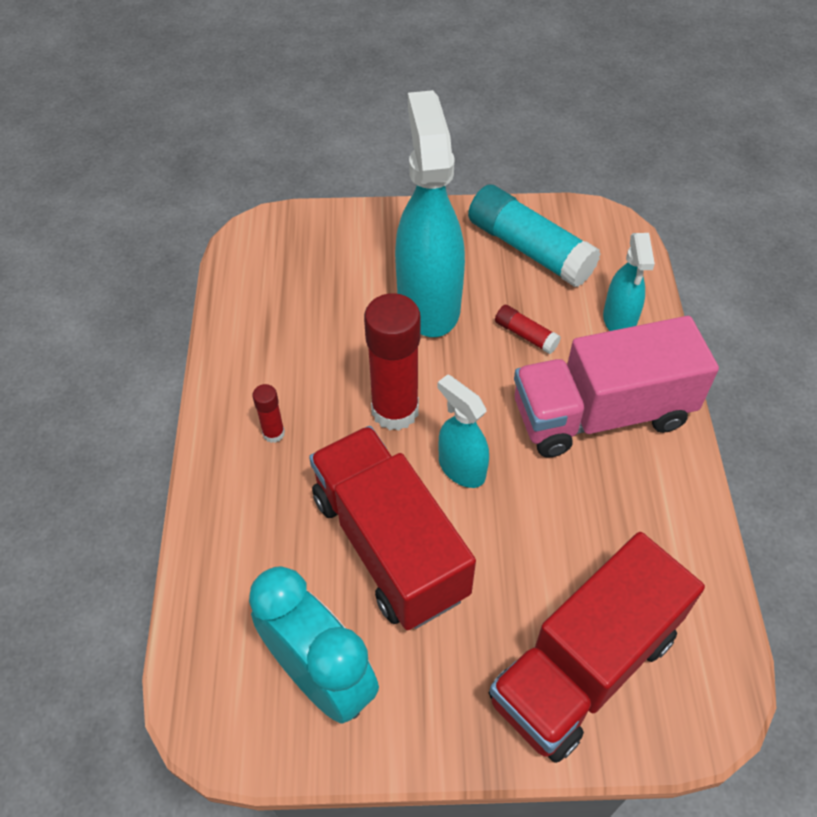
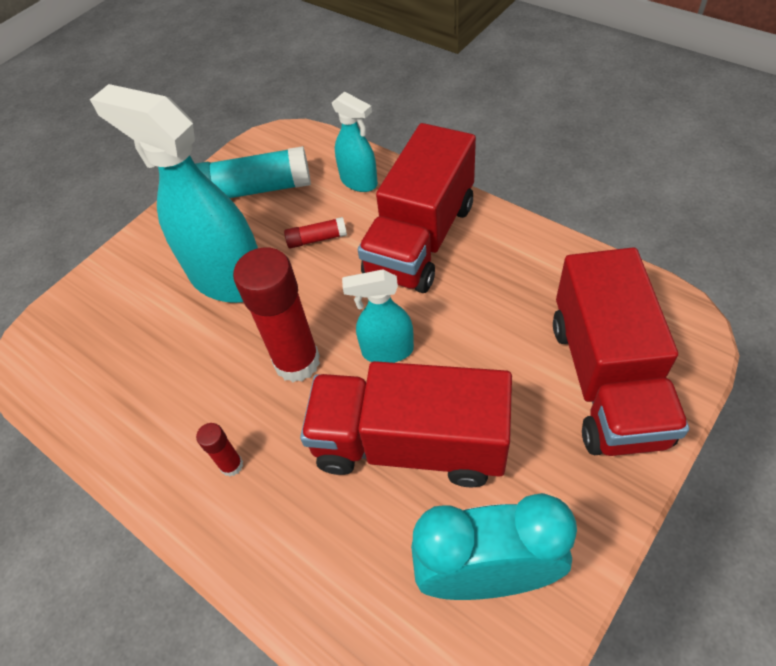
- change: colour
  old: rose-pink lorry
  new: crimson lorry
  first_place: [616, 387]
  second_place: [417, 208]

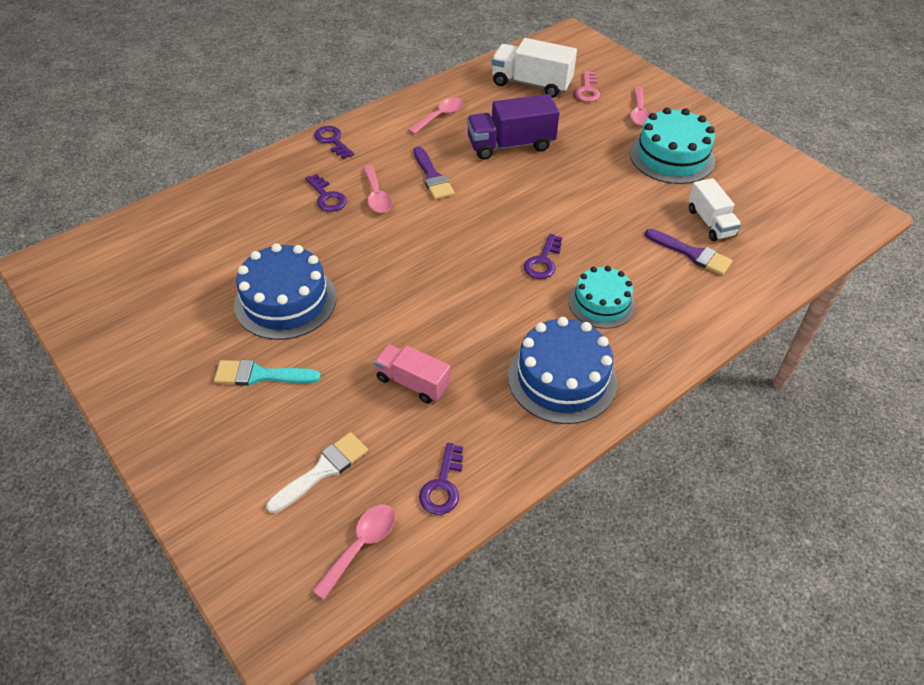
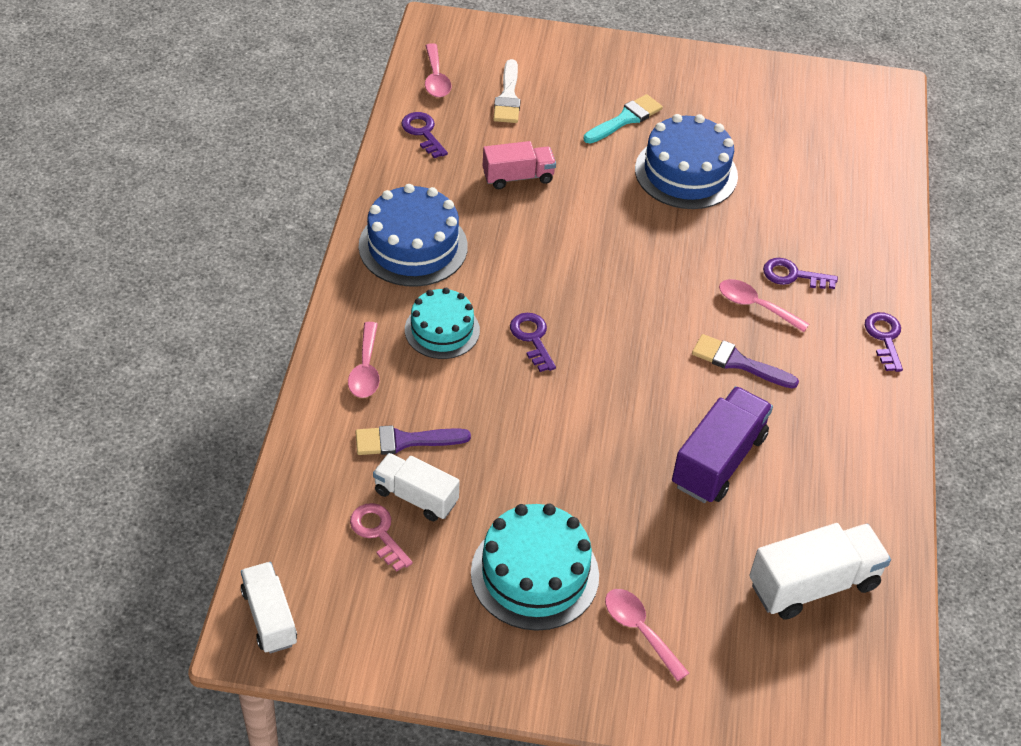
- change: relocated
  old: rose-pink key
  first_place: [587, 86]
  second_place: [381, 537]
- change: relocated
  old: rose-pink spoon
  first_place: [436, 115]
  second_place: [364, 360]
- change: spun
  old: purple key
  first_place: [334, 142]
  second_place: [884, 342]
  degrees: -105
- change: appeared
  new: snow-white lorry
  second_place: [269, 607]

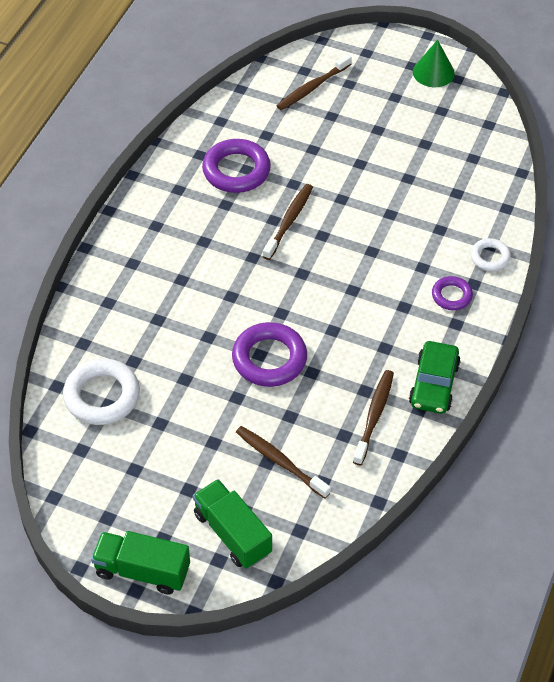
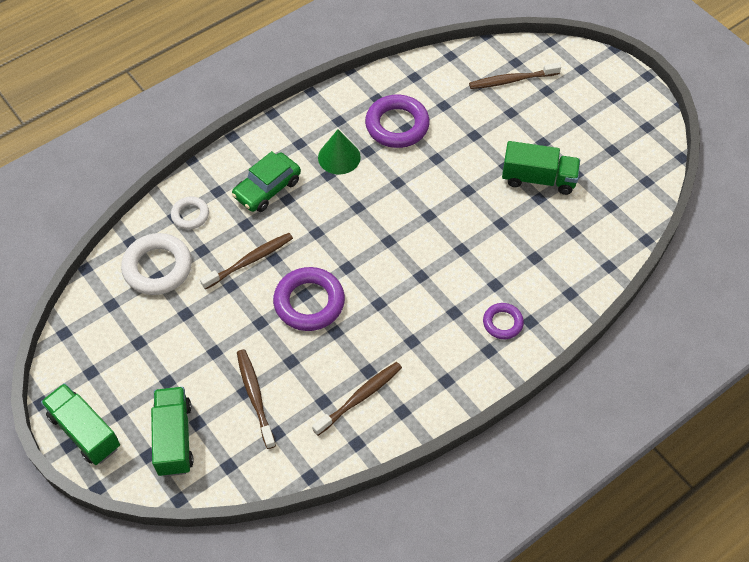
- change: relocated
  old: green solid cone
  first_place: [434, 63]
  second_place: [339, 152]
- change: relocated
  old: dark brown tooth brush
  first_place: [287, 222]
  second_place: [246, 261]
- change: relocated
  old: snow-white ring
  first_place: [491, 254]
  second_place: [190, 213]
- change: relocated
  old: green automobile
  first_place: [435, 377]
  second_place: [266, 181]
- change: appeared
  new: green lorry
  second_place: [541, 168]

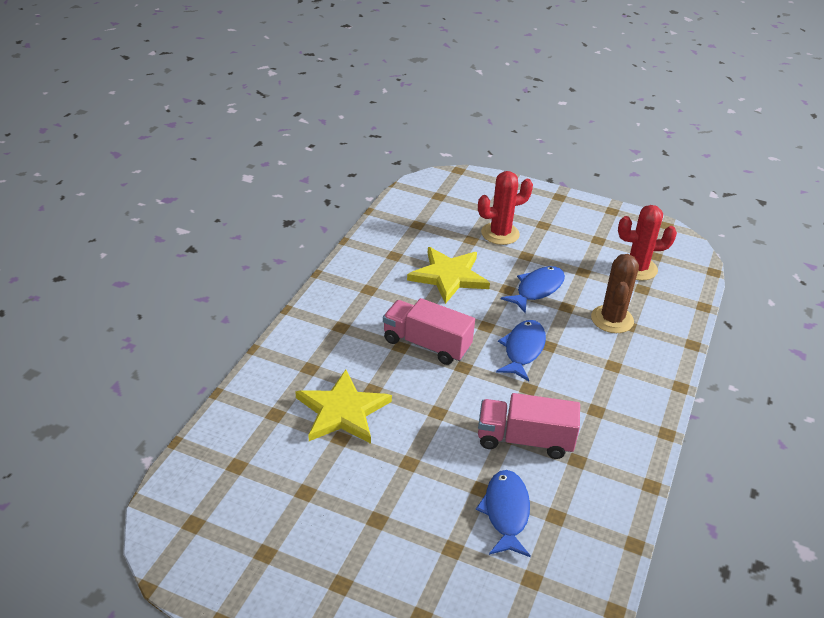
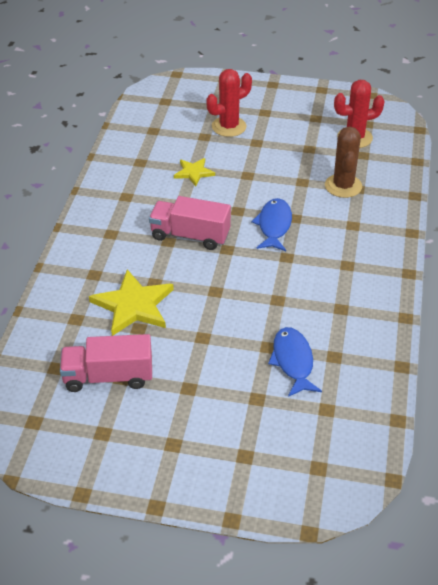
- change: size
  old: bright yellow star
  first_place: [448, 275]
  second_place: [194, 172]
  factor: 0.56
- change: missing
  old: blue toy fish
  first_place: [533, 289]
- change: relocated
  old: rose-pink lorry
  first_place: [529, 426]
  second_place: [106, 363]

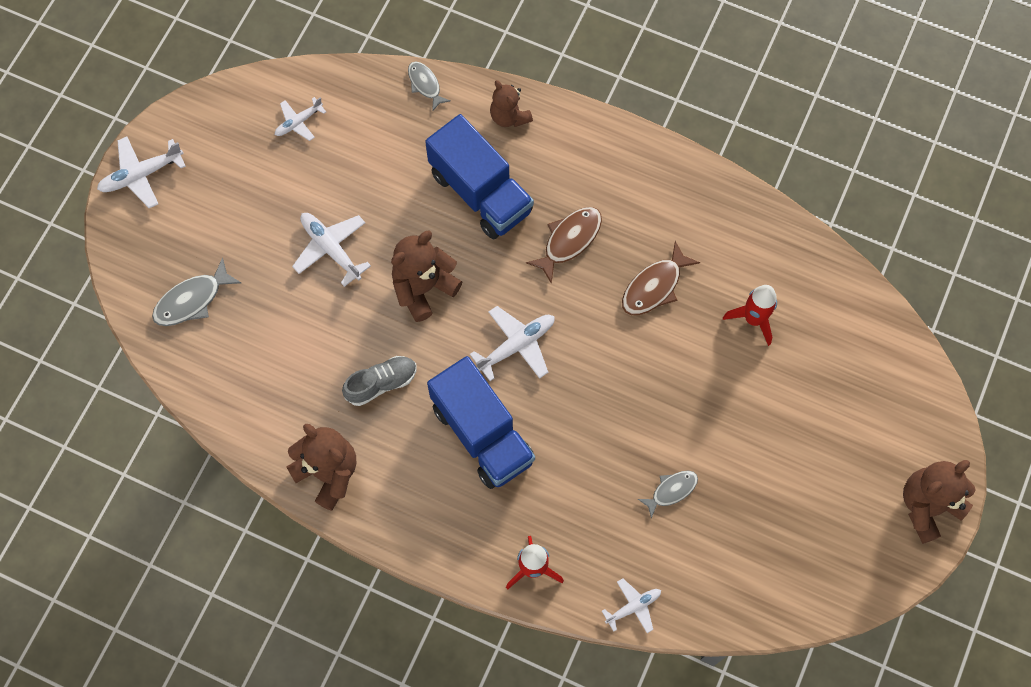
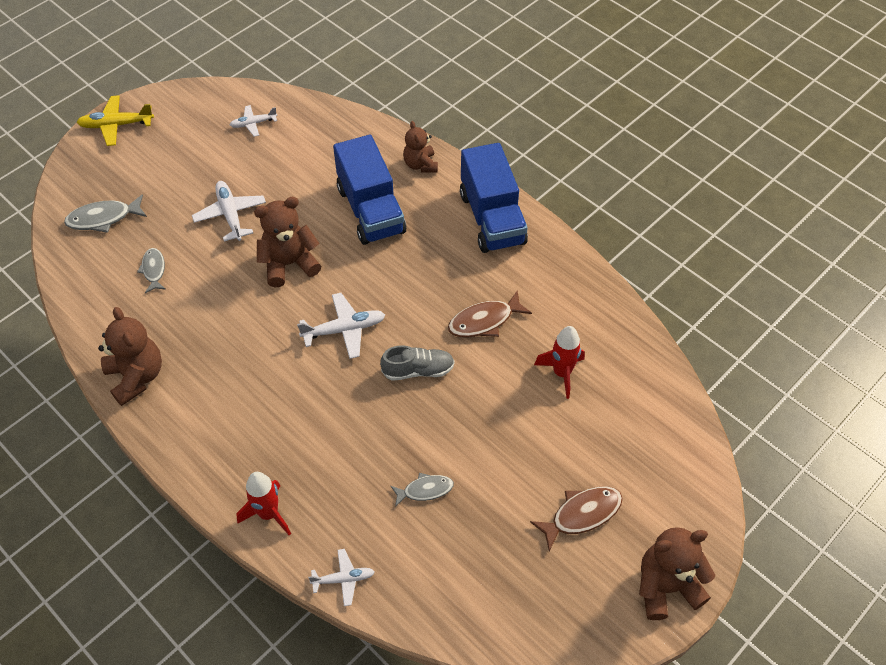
- change: relocated
  old: ash-grey toy fish
  first_place: [429, 86]
  second_place: [151, 270]
- change: colour
  old: snow-white aeroplane
  new: bright yellow aeroplane
  first_place: [141, 172]
  second_place: [115, 120]
- change: relocated
  old: dark brown toy fish
  first_place: [564, 245]
  second_place: [576, 518]
- change: relocated
  old: ash-grey lace-up shoe
  first_place: [379, 381]
  second_place: [417, 363]
- change: relocated
  old: blue lorry
  first_place: [481, 422]
  second_place: [494, 198]

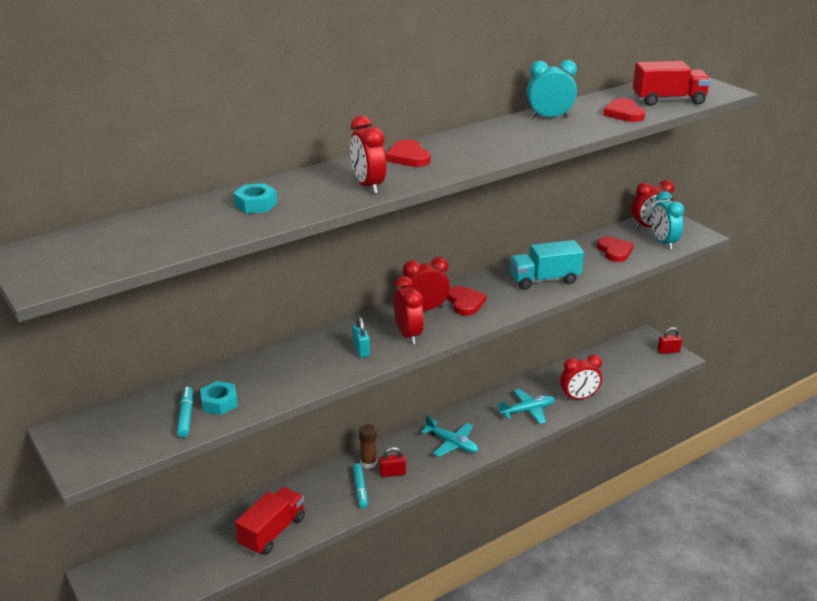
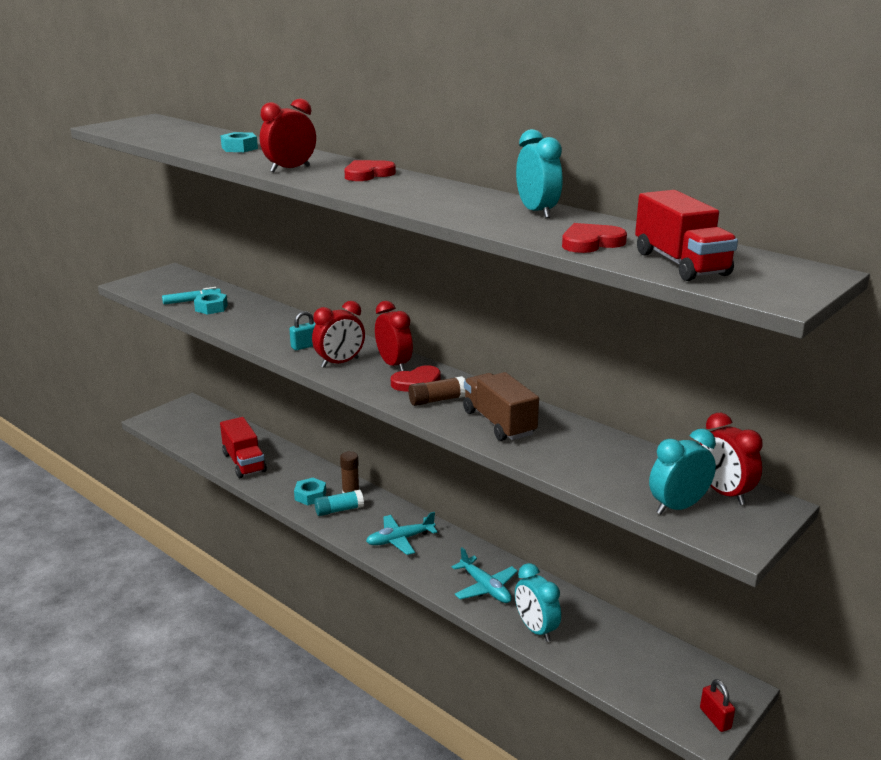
- change: missing
  old: crimson heart shape
  first_place: [615, 249]
- change: colour
  old: teal lorry
  new: dark brown lorry
  first_place: [547, 265]
  second_place: [501, 406]
- change: colour
  old: crimson clock
  new: teal clock
  first_place: [581, 377]
  second_place: [538, 602]
- change: spun
  old: teal aeroplane
  first_place: [449, 436]
  second_place: [401, 533]
  degrees: 45
- change: exchanged
  old: crimson lock
  new: teal glue stick
  first_place: [392, 462]
  second_place: [339, 503]
- change: exchanged
  old: teal marker pen
  new: teal hex nut
  first_place: [360, 486]
  second_place: [310, 491]
- change: spun
  old: crimson lorry
  first_place: [270, 521]
  second_place: [243, 447]
  degrees: 45
- change: appeared
  new: dark brown glue stick
  second_place: [436, 391]

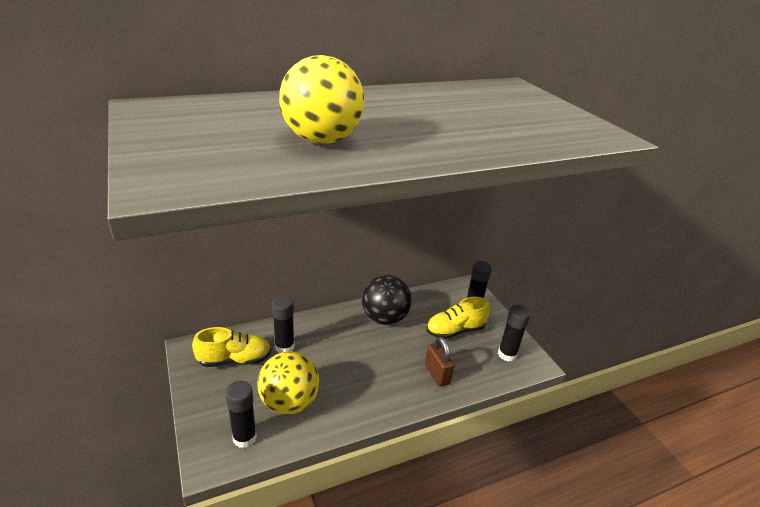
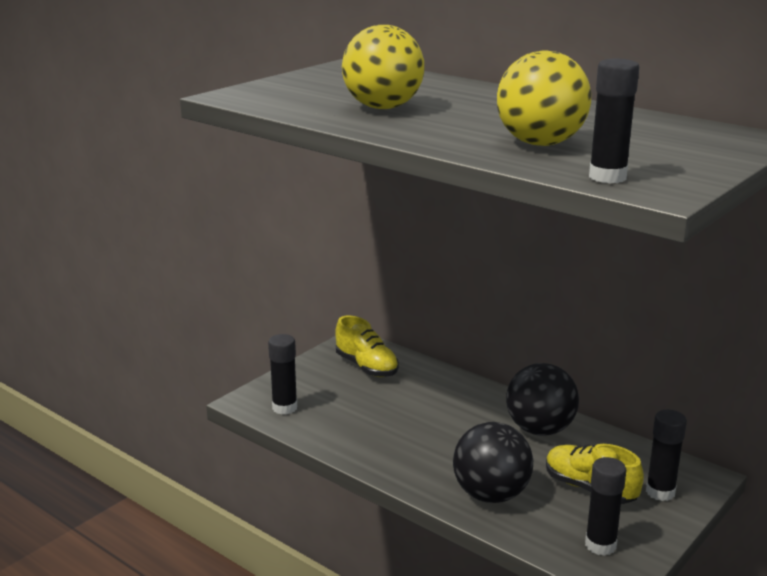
- change: relocated
  old: ebony glue stick
  first_place: [283, 324]
  second_place: [614, 121]
- change: exchanged
  old: dark brown lock
  new: ebony sphere
  first_place: [439, 362]
  second_place: [493, 462]
- change: relocated
  old: bright yellow sphere
  first_place: [288, 383]
  second_place: [544, 98]

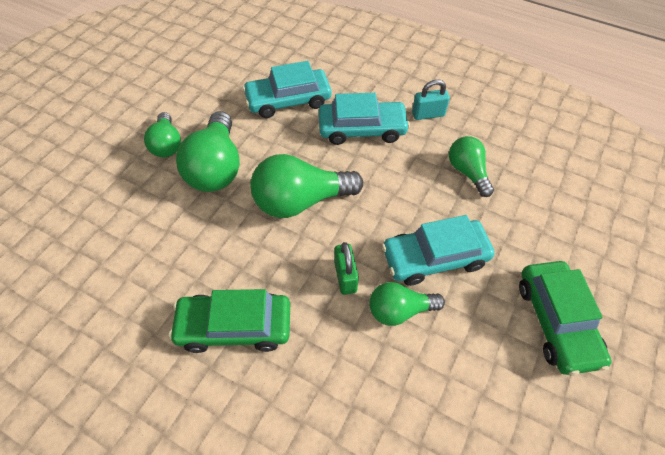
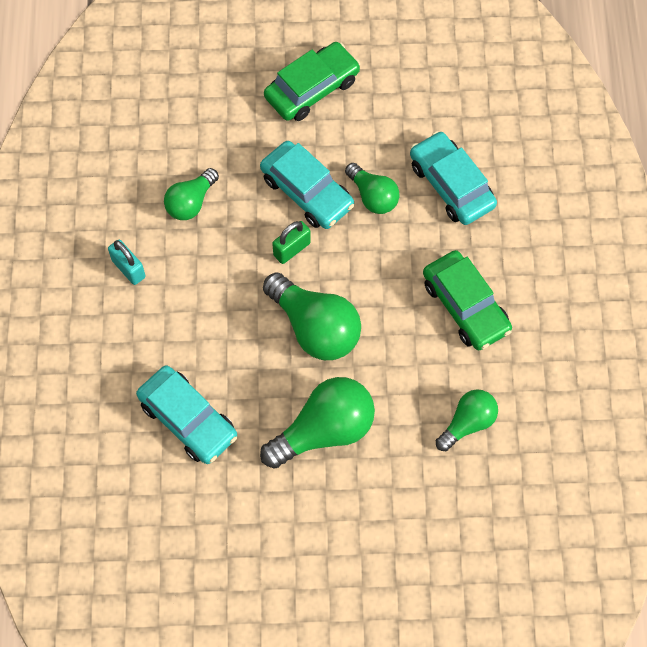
- change: relocated
  old: teal automobile
  first_place: [364, 119]
  second_place: [453, 178]
- change: relocated
  old: green lightbulb
  first_place: [162, 134]
  second_place: [467, 420]
- change: relocated
  old: green lock
  first_place: [346, 268]
  second_place: [291, 242]

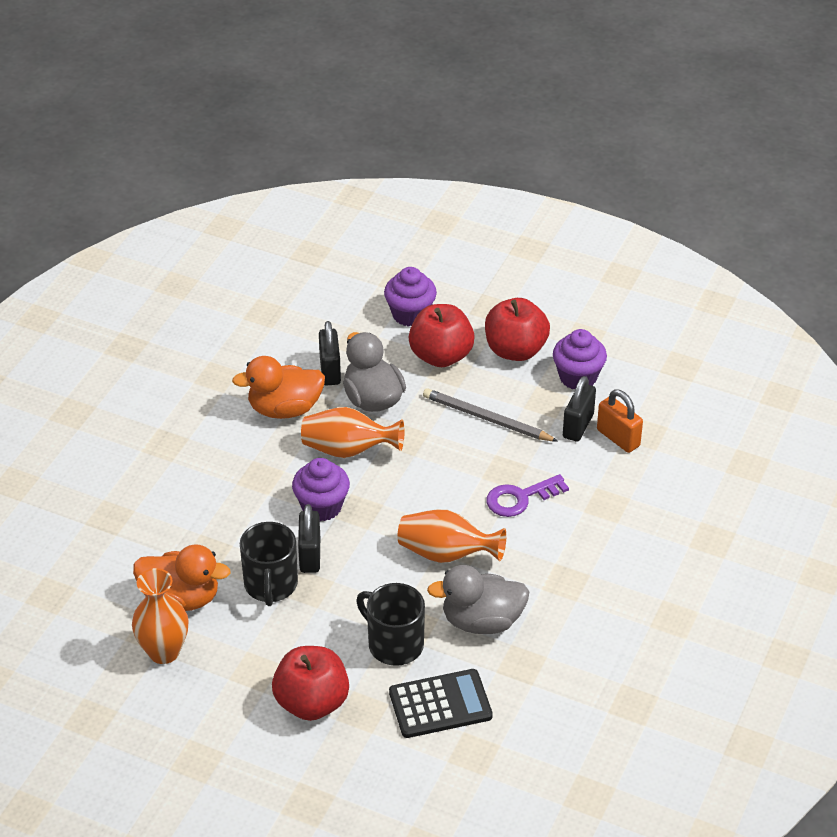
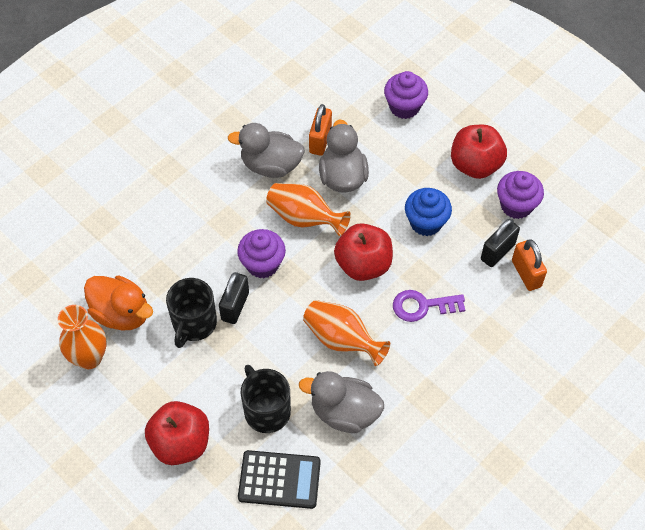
- change: relocated
  old: crimson toy apple
  first_place: [442, 335]
  second_place: [363, 252]
- change: colour
  old: ebony lock
  new: bright orange lock
  first_place: [330, 353]
  second_place: [320, 130]
- change: colour
  old: bright orange duck
  new: ash-grey duck
  first_place: [278, 387]
  second_place: [266, 150]
- change: exchanged
  old: ash-grey pencil
  new: blue muffin
  first_place: [490, 415]
  second_place: [428, 212]

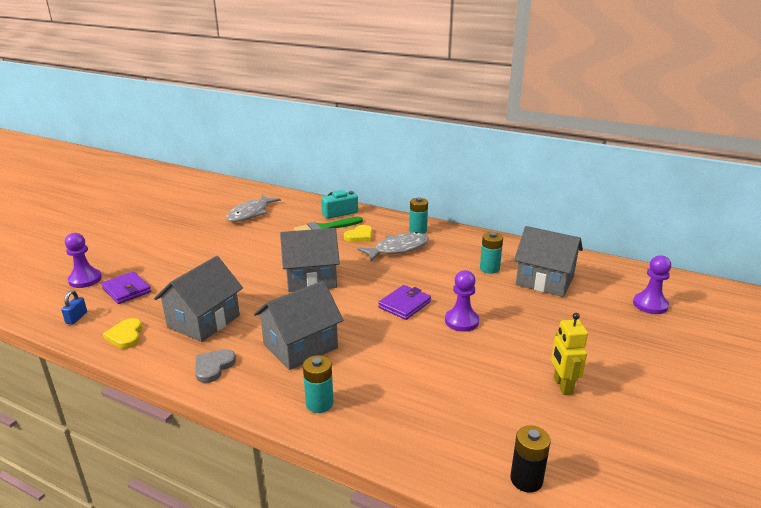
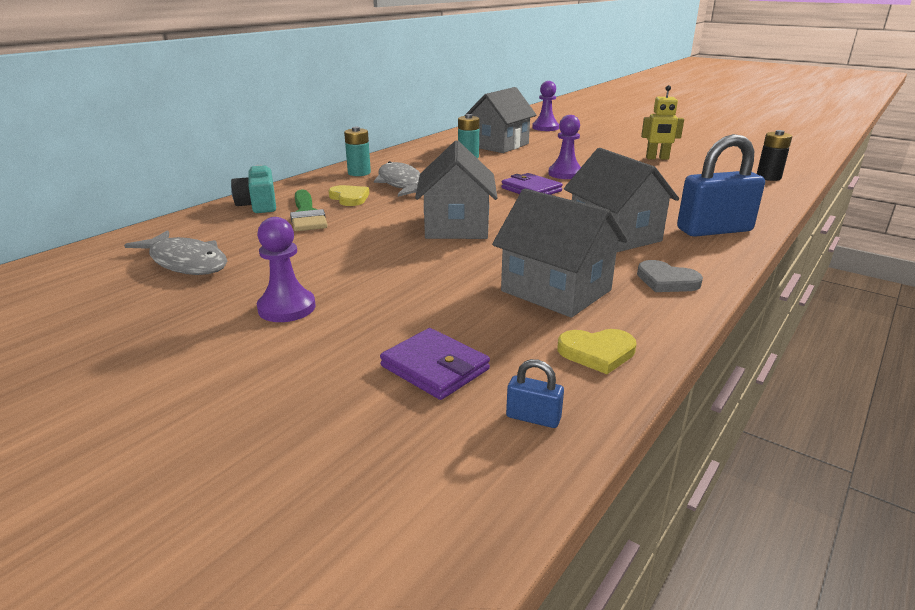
- change: relocated
  old: purple chess pawn
  first_place: [83, 260]
  second_place: [286, 269]
- change: spun
  old: purple card wallet
  first_place: [126, 287]
  second_place: [435, 364]
  degrees: 75
- change: exchanged
  old: teal AA battery
  new: blue lock
  first_place: [318, 384]
  second_place: [721, 185]

